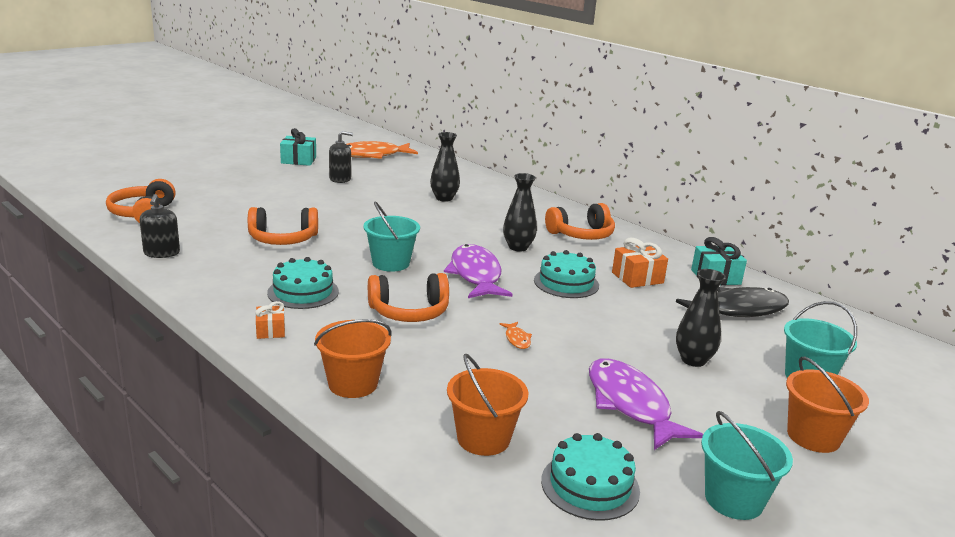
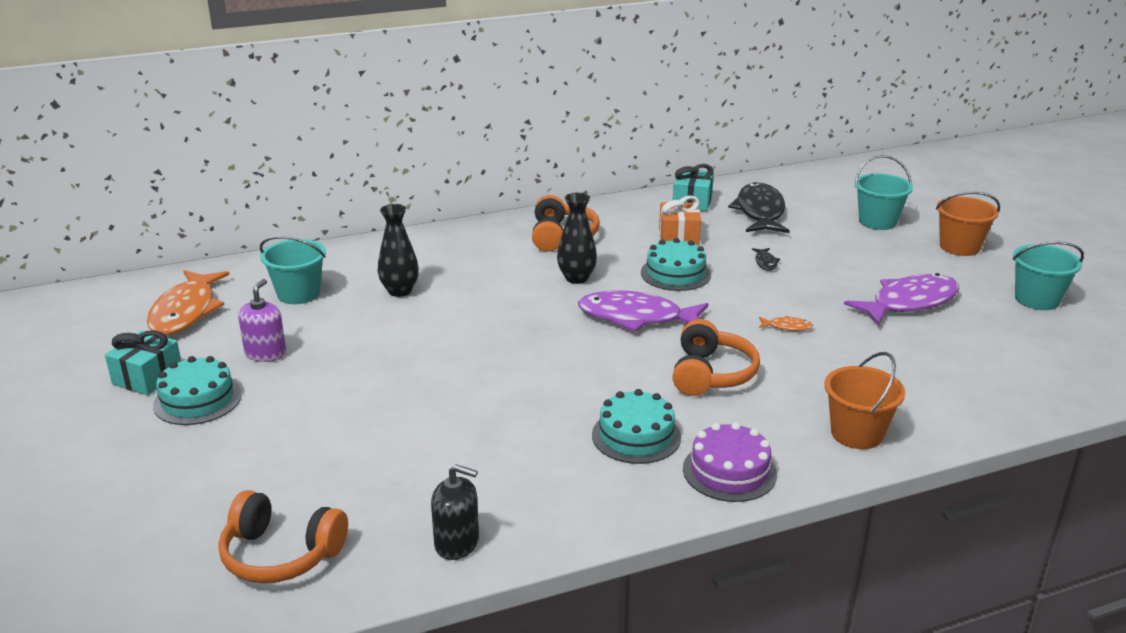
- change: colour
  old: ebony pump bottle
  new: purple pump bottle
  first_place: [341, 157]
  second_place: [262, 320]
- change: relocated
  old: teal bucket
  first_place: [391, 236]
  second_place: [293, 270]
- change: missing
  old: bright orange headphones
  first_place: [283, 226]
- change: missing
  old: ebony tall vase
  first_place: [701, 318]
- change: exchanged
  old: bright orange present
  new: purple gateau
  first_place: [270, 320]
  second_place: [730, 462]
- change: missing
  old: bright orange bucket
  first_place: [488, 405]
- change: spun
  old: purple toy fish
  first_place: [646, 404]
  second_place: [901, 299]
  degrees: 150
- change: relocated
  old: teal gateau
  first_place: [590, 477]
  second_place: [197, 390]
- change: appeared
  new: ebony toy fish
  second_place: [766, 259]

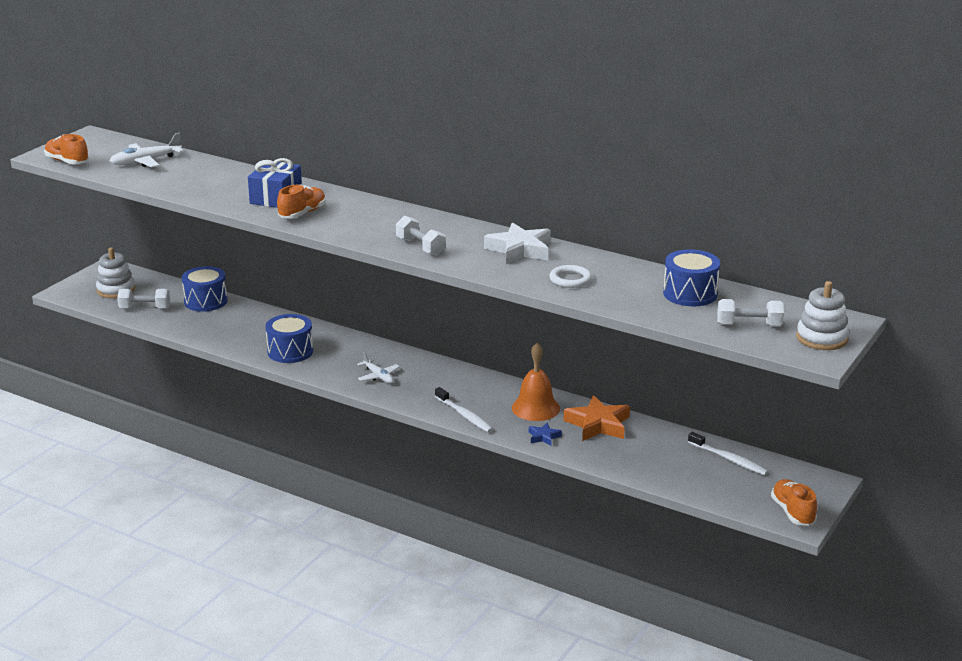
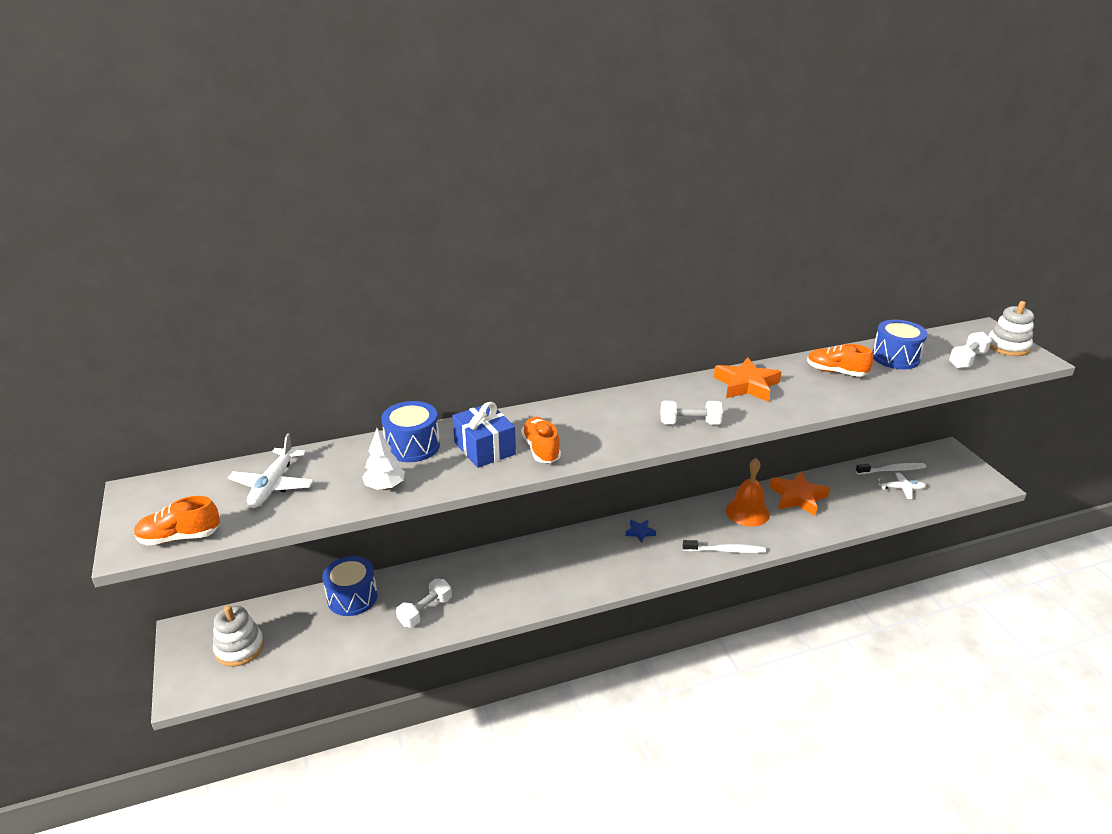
- change: colour
  old: snow-white star
  new: bright orange star
  first_place: [517, 243]
  second_place: [747, 380]
- change: missing
  old: snow-white ring
  first_place: [570, 276]
- change: relocated
  old: snow-white free weight
  first_place: [143, 298]
  second_place: [424, 603]
- change: relocated
  old: blue toy drum
  first_place: [289, 338]
  second_place: [410, 431]
- change: relocated
  old: snow-white aeroplane
  first_place: [378, 367]
  second_place: [902, 486]
- change: relocated
  old: blue star
  first_place: [545, 434]
  second_place: [640, 531]
- change: relocated
  old: bright orange lace-up shoe
  first_place: [794, 502]
  second_place: [840, 360]
- change: appeared
  new: snow-white tree
  second_place: [383, 459]

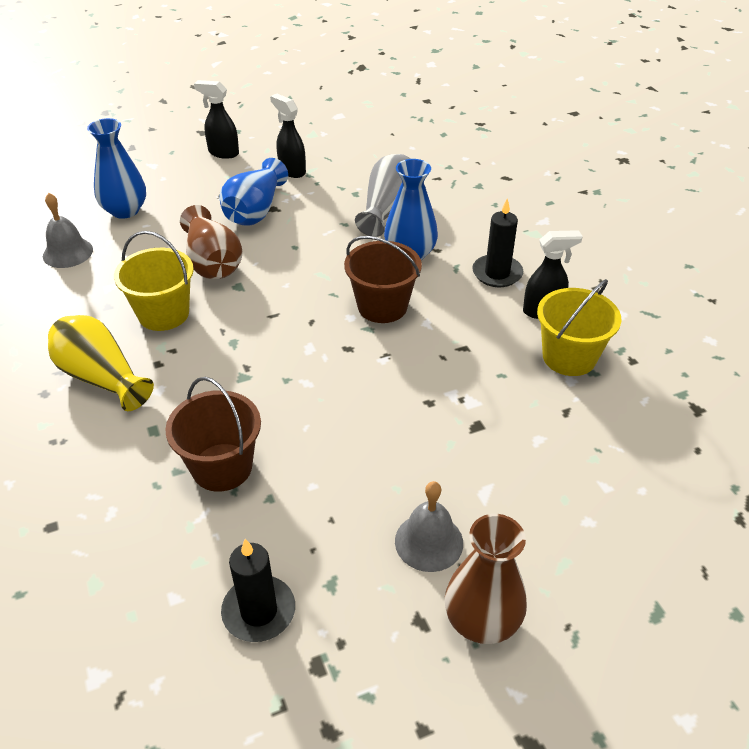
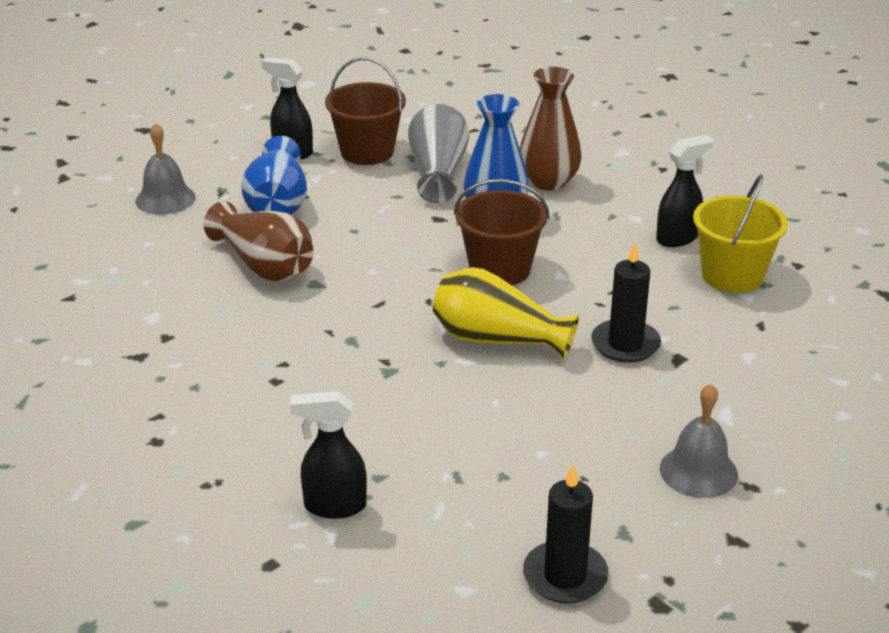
- change: relocated
  old: ebony spray cleaner
  first_place: [216, 119]
  second_place: [328, 455]
- change: missing
  old: blue tall vase
  first_place: [116, 168]
- change: relocated
  old: ash-grey bell
  first_place: [68, 230]
  second_place: [165, 169]
- change: relocated
  old: ebony wax candle
  first_place: [497, 243]
  second_place: [626, 302]
- change: missing
  old: bright yellow bucket
  first_place: [154, 281]
- change: relocated
  old: bright yellow tall vase
  first_place: [101, 363]
  second_place: [506, 313]
- change: relocated
  old: dark brown bucket
  first_place: [213, 434]
  second_place: [365, 111]
- change: relocated
  old: dark brown tall vase
  first_place: [486, 579]
  second_place: [551, 129]

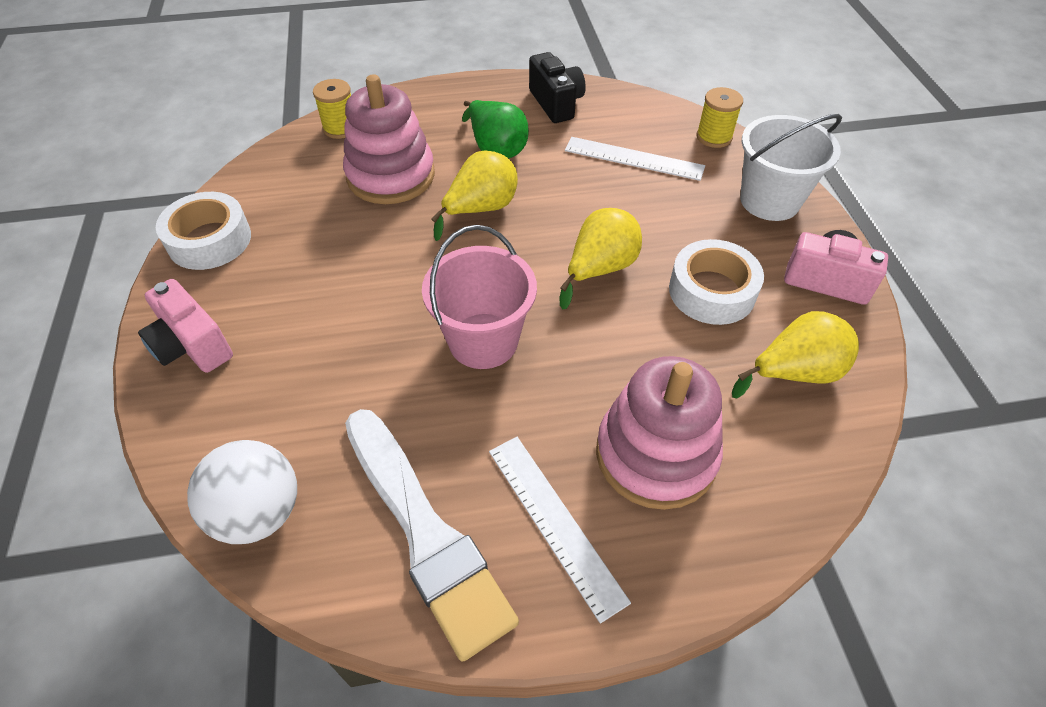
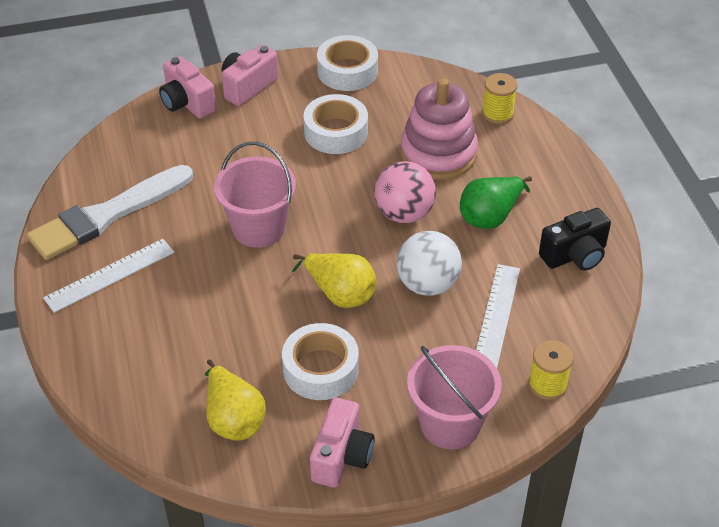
- change: colour
  old: snow-white bucket
  new: rose-pink bucket
  first_place: [791, 167]
  second_place: [454, 397]
- change: exchanged
  old: bright yellow pear
  new: rose-pink sphere
  first_place: [474, 196]
  second_place: [405, 192]
- change: missing
  old: rose-pink ring stacker
  first_place: [659, 433]
- change: relocated
  old: snow-white sphere
  first_place: [242, 492]
  second_place: [429, 263]
- change: appeared
  new: rose-pink compact camera
  second_place: [187, 87]
- change: appeared
  new: snow-white sticky tape
  second_place: [335, 124]

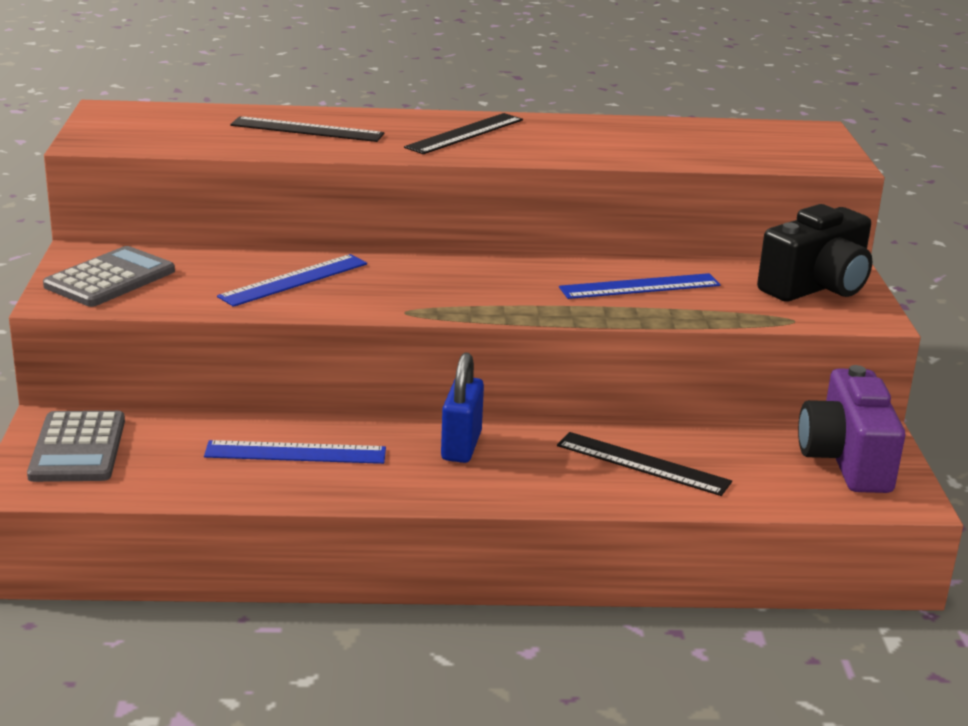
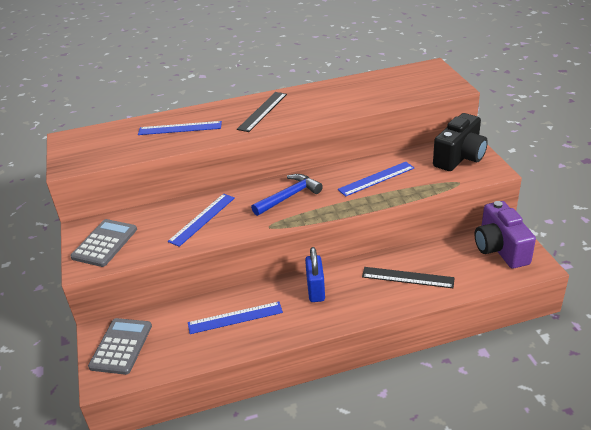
- change: colour
  old: ebony ruler
  new: blue ruler
  first_place: [307, 129]
  second_place: [180, 128]
- change: spun
  old: ash-grey pocket calculator
  first_place: [76, 446]
  second_place: [120, 346]
  degrees: -150
- change: appeared
  new: blue carpenter's hammer
  second_place: [287, 195]

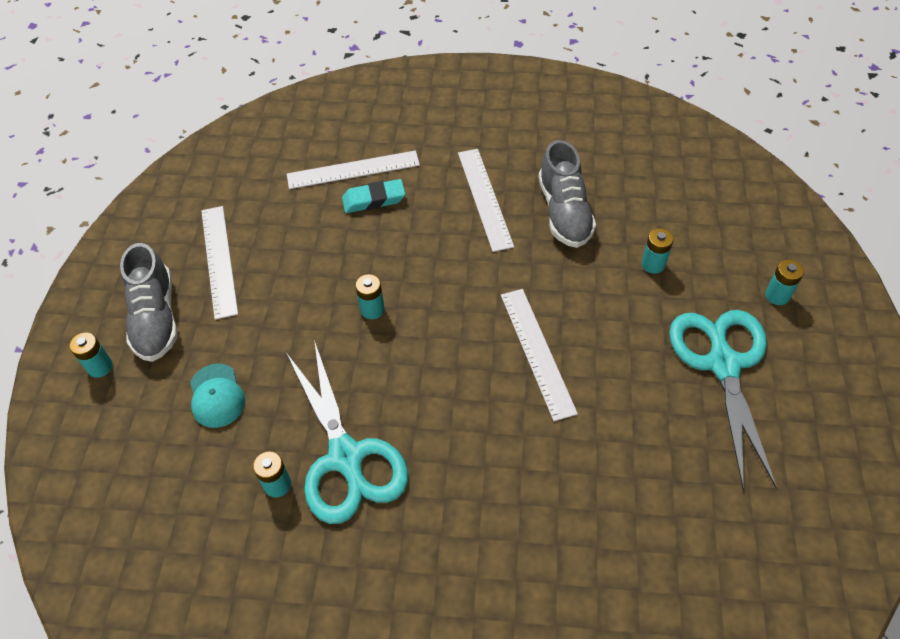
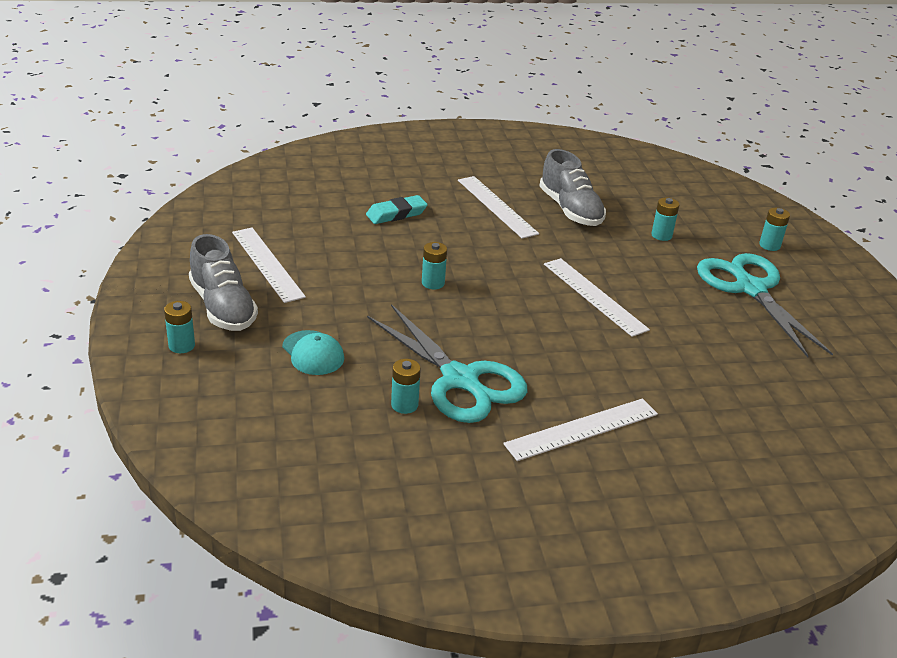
- change: relocated
  old: snow-white ruler
  first_place: [353, 169]
  second_place: [580, 429]

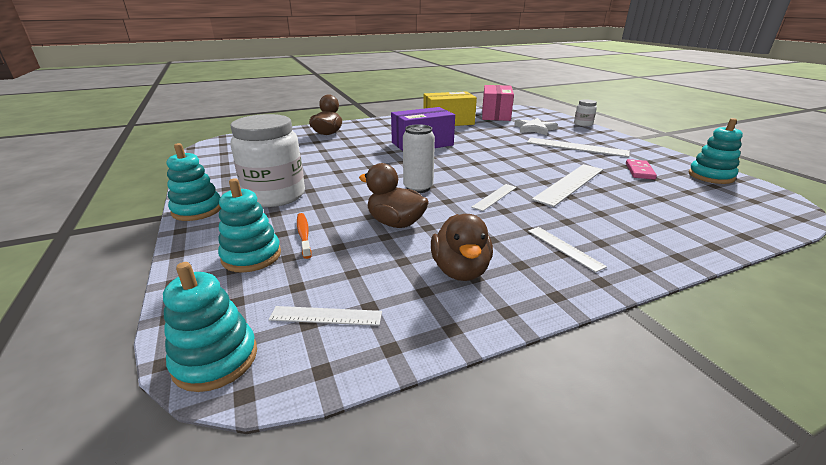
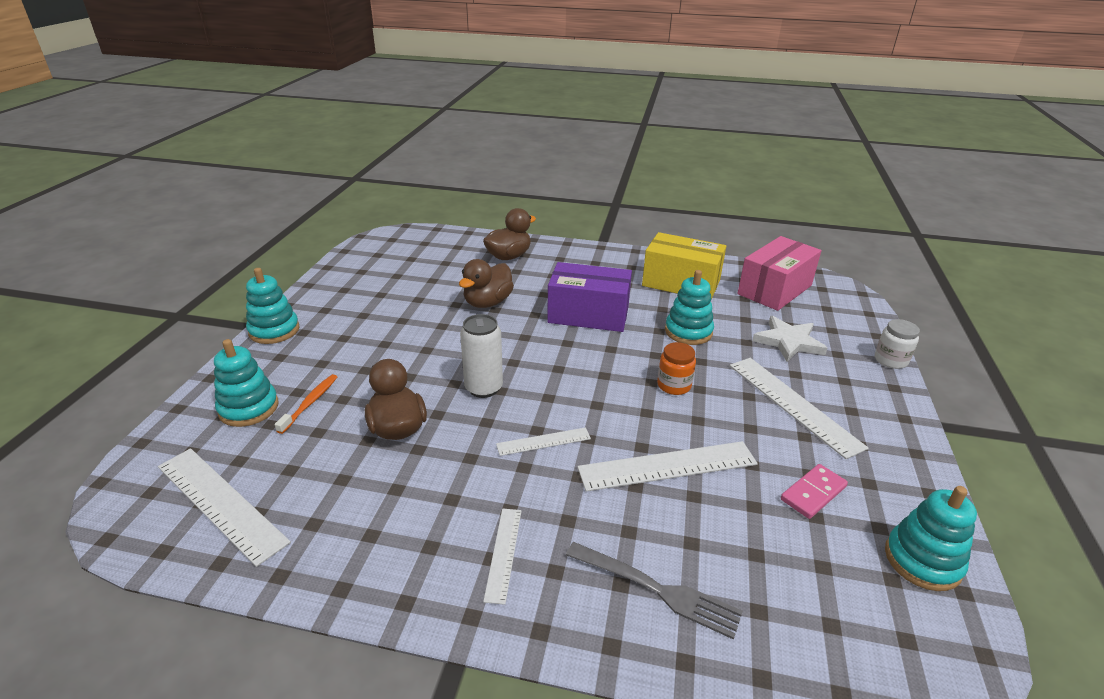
- change: missing
  old: snow-white jam jar
  first_place: [267, 160]
- change: relocated
  old: dark brown duck
  first_place: [462, 247]
  second_place: [486, 283]
- change: relocated
  old: teal ring stacker
  first_place: [210, 327]
  second_place: [689, 307]
- change: size
  old: snow-white ruler
  first_place: [325, 316]
  second_place: [224, 507]
  factor: 1.83
- change: appeared
  new: bright orange jam jar
  second_place: [676, 368]
- change: appeared
  new: ash-grey dinner fork
  second_place: [654, 591]

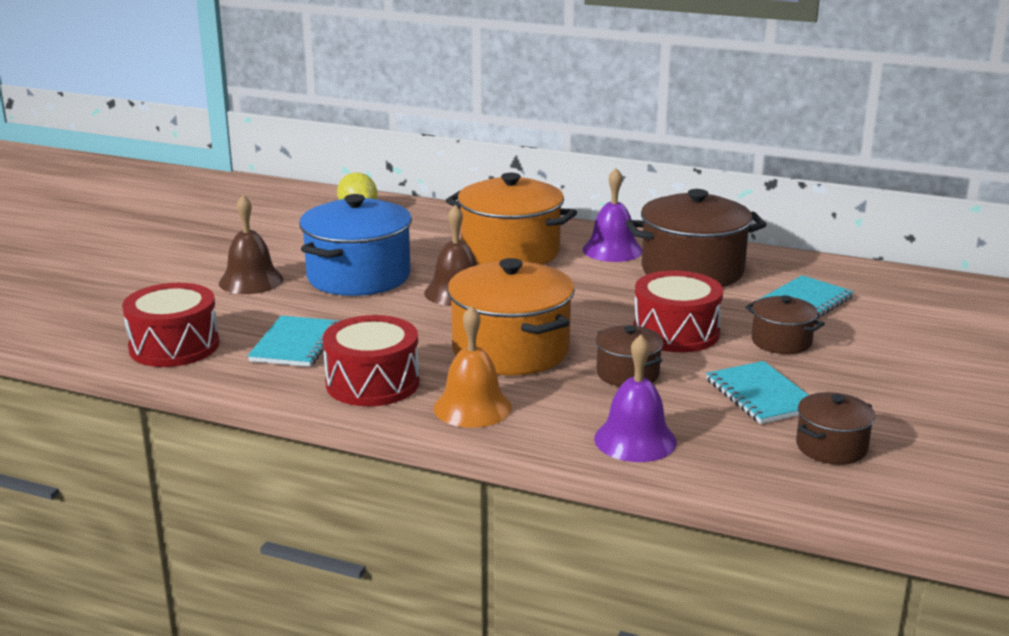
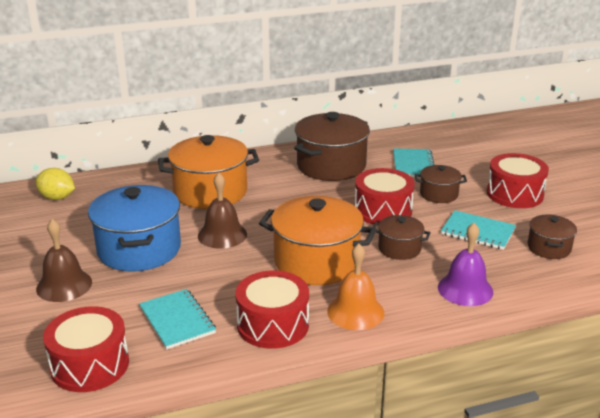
- change: missing
  old: purple bell
  first_place: [612, 215]
- change: appeared
  new: crimson toy drum
  second_place: [518, 180]

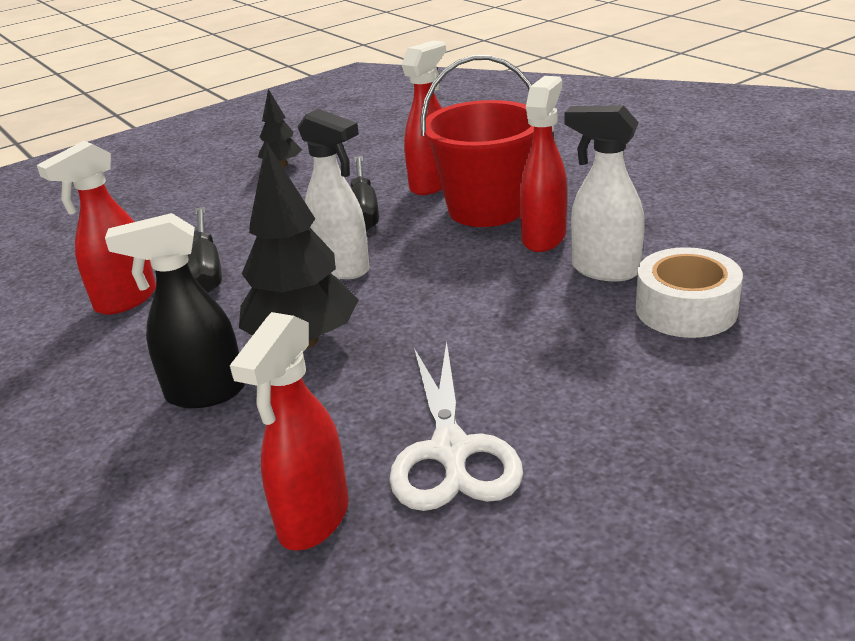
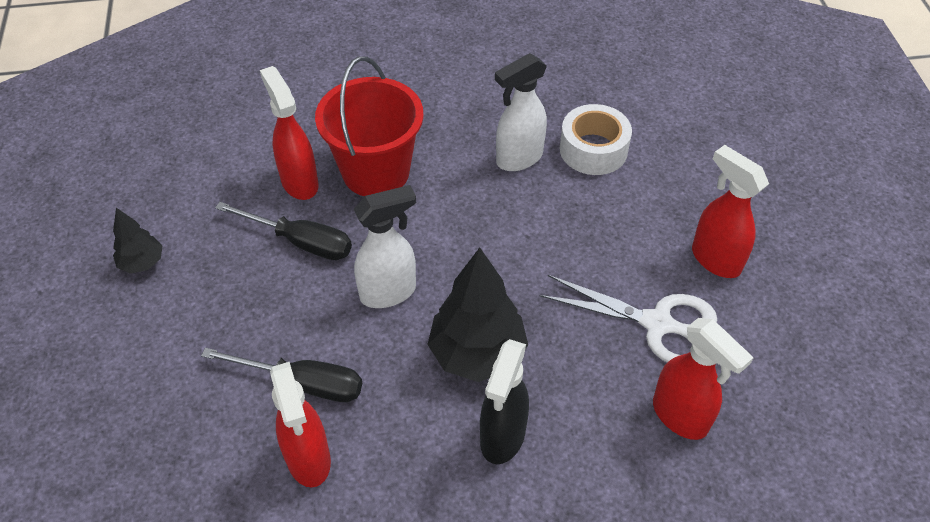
- change: relocated
  old: crimson spray cleaner
  first_place: [543, 164]
  second_place: [730, 211]

